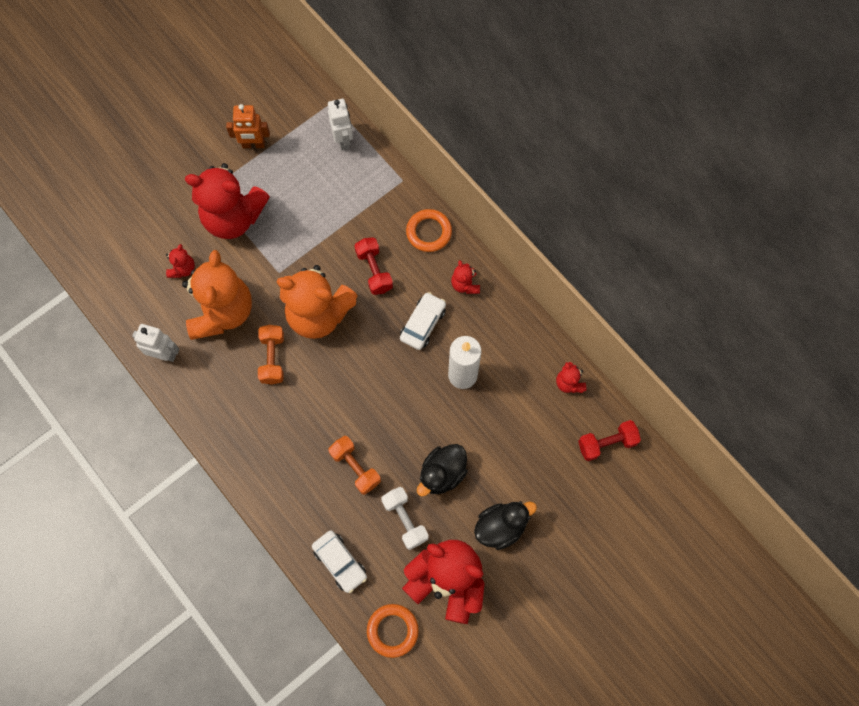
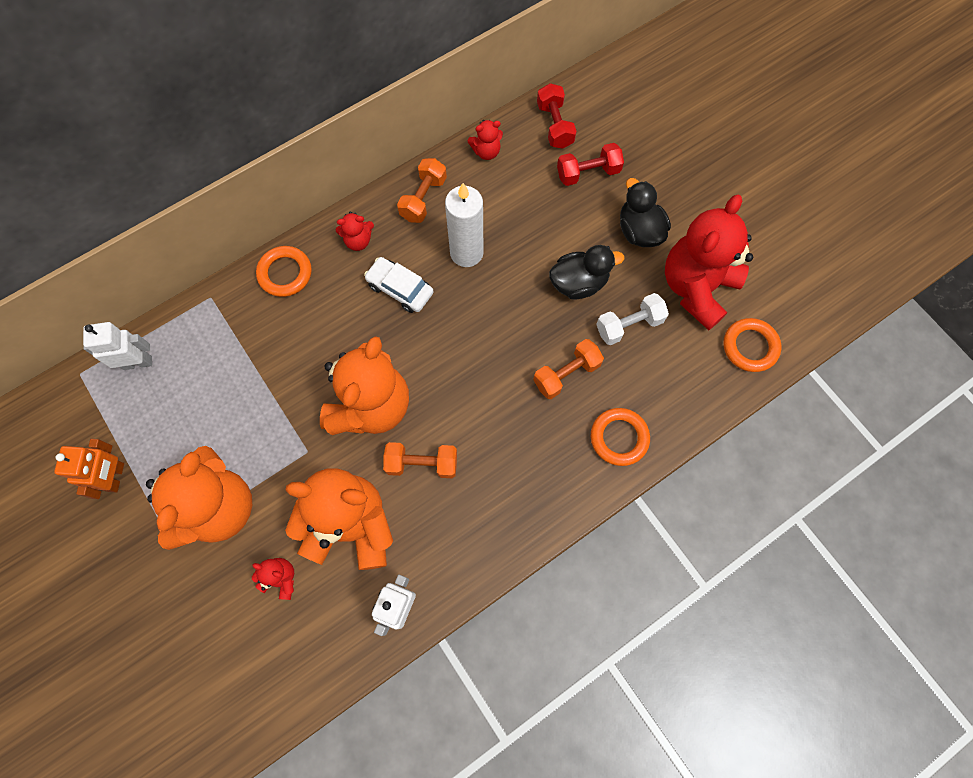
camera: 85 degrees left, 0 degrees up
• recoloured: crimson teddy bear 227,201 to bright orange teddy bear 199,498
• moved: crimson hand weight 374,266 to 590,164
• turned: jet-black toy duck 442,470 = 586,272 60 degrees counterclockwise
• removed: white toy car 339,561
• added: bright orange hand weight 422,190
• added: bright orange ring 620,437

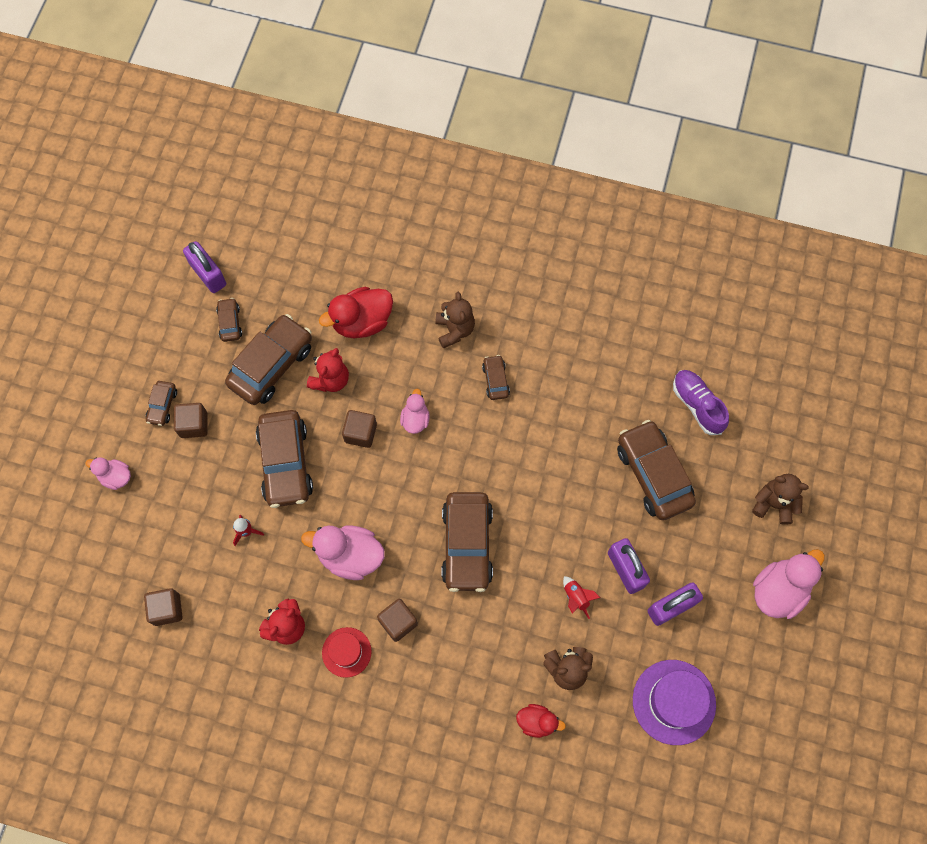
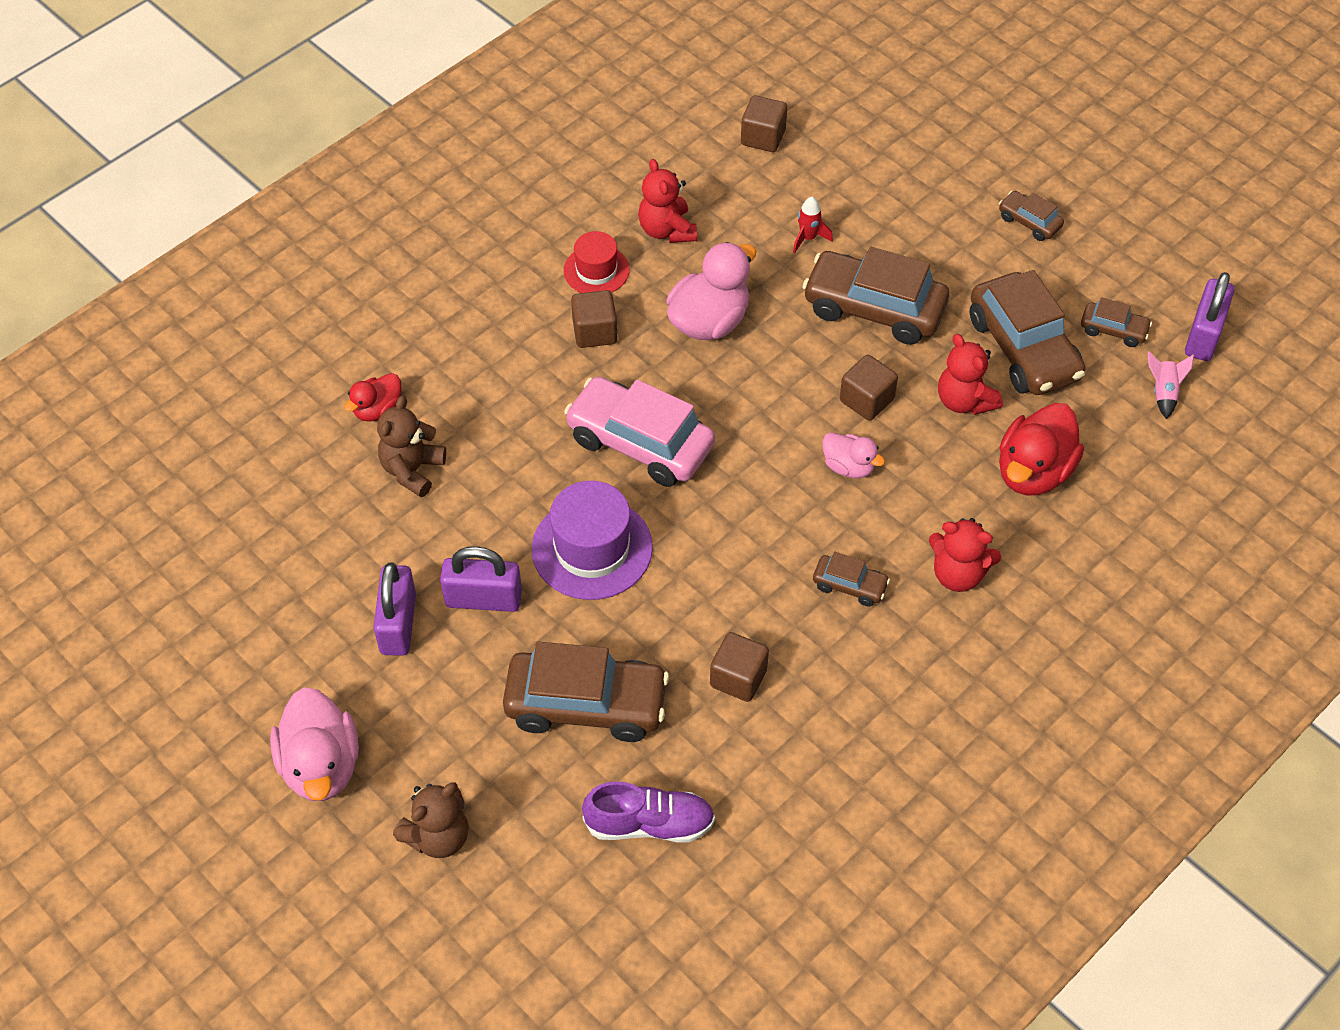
camera: 120 degrees right, 15 degrees down
• turned: violet padlock 204,267 = 1209,316 60 degrees counterclockwise
• turned: crimson toy duck 356,312 = 1041,449 150 degrees counterclockwise
• recoloured: russet teddy bear 455,320 to crimson teddy bear 965,555
• moved: russet block 191,420 to 739,667
• removed: pink toy duck 108,473
• recoloured: russet toy car 467,542 to pink toy car 639,432
• removed: crimson toy rocket 581,597
• moved: violet hat 674,702 to 592,540
• added: pink toy rocket 1171,385

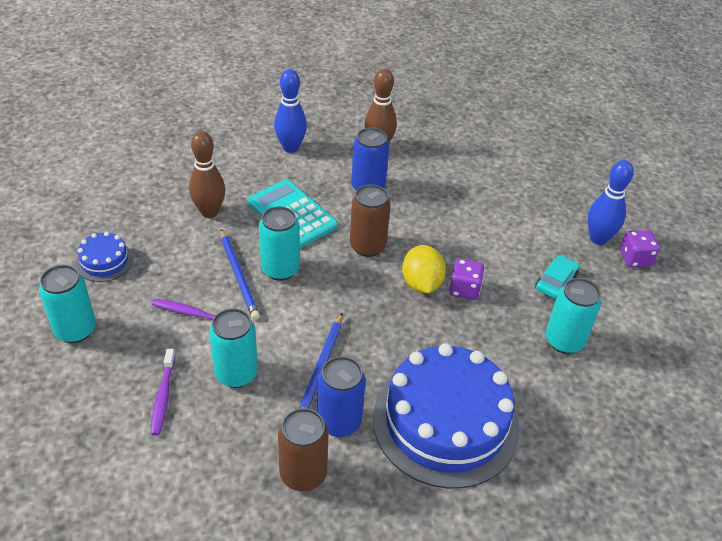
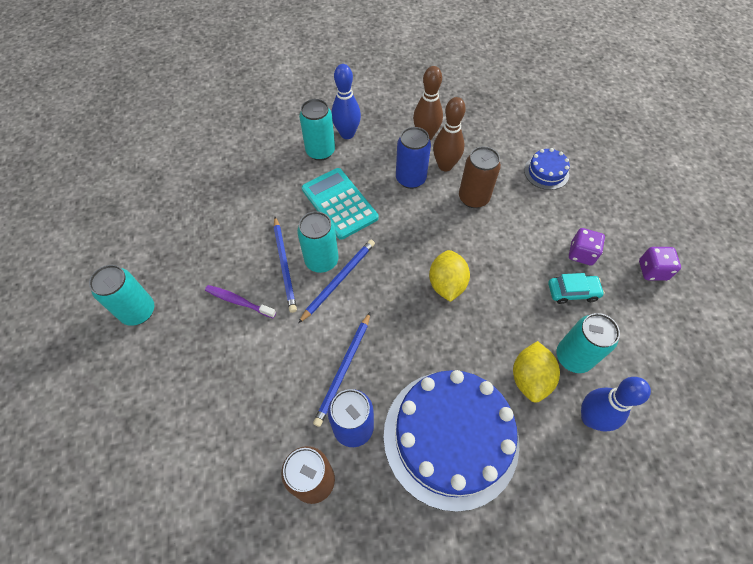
camera: 10 degrees right, 15 degrees up
• moved: russet bowling pin 207,174 to 449,134
• moved: blue bowling pin 611,202 to 616,404
• moved: russet can 370,220 to 480,177
• moved: blue cake 104,257 to 547,169
• turned: teal toy car 557,277 = 576,288 45 degrees clockwise
• moved: violet die 467,279 to 587,246
• moved: teal can 233,348 to 317,130
• removed: violet toothbrush 163,392
• added: blue pencil 336,281
• added: bright yellow citrus fruit 536,372

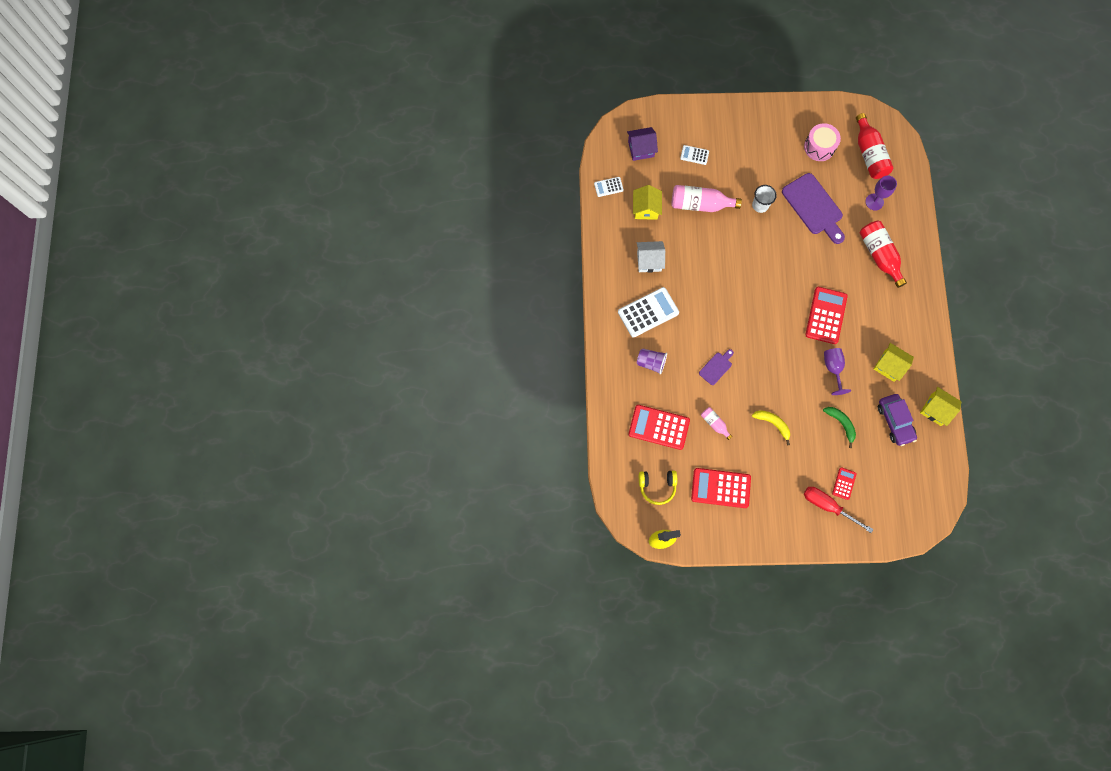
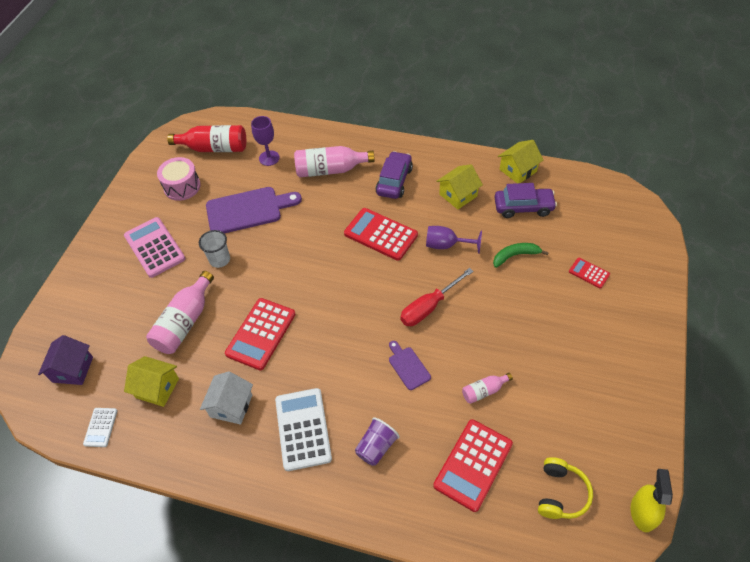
camera: 70 degrees left, 20 degrees down
• removed: white calculator 694,155
• recoloured: crimson drink bottle 883,254 to pink drink bottle 334,162
• removed: bright yellow toy banana 771,427
• moved: crimson calculator 721,488 to 260,334
• moved: crimson hand screwdriver 838,510 to 437,297
• added: violet toy car 394,175
• added: pink calculator 155,247

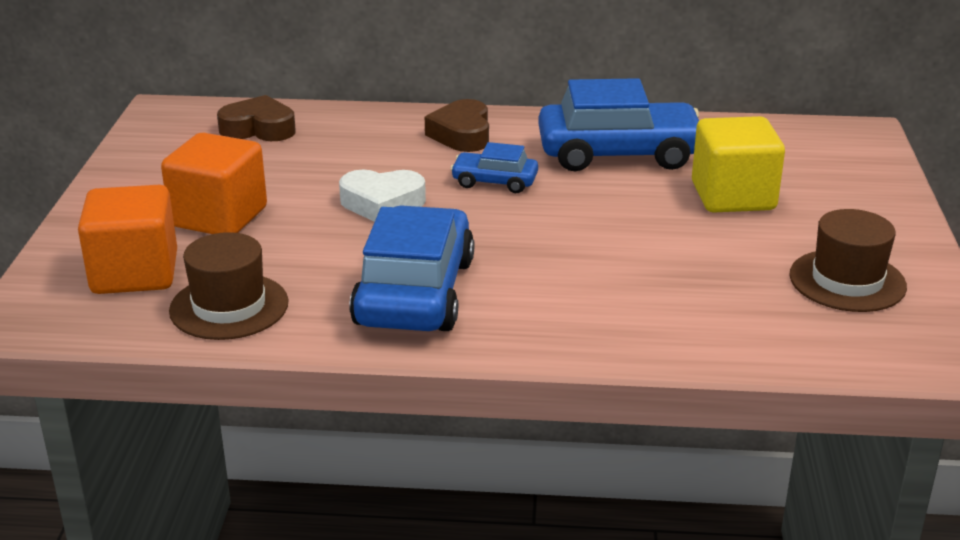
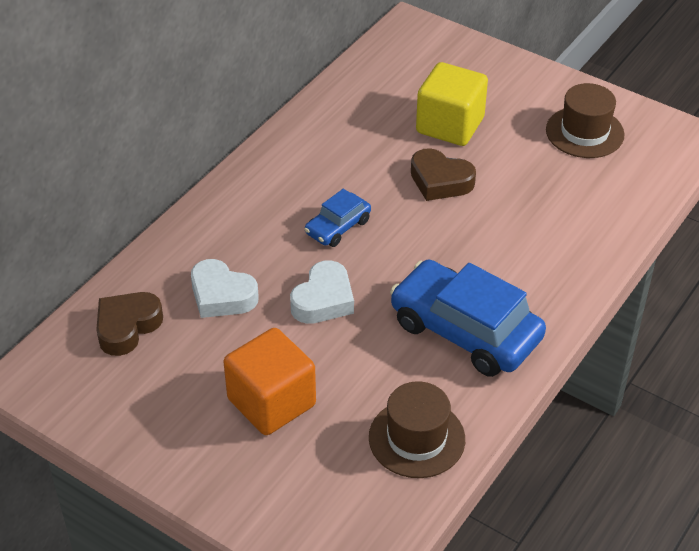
camera: 60 degrees left, 15 degrees up
• removed: blue toy car 618,124
• moved: russet heart 457,125 to 443,174
• removed: bright orange block 127,239
• added: white heart 225,288

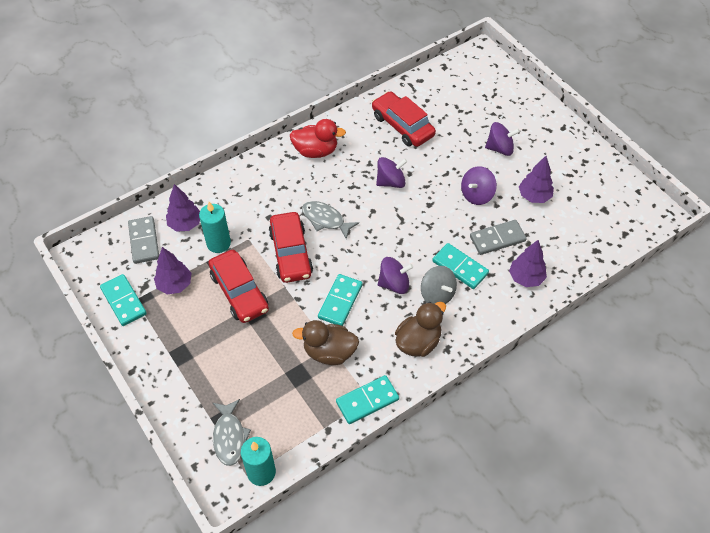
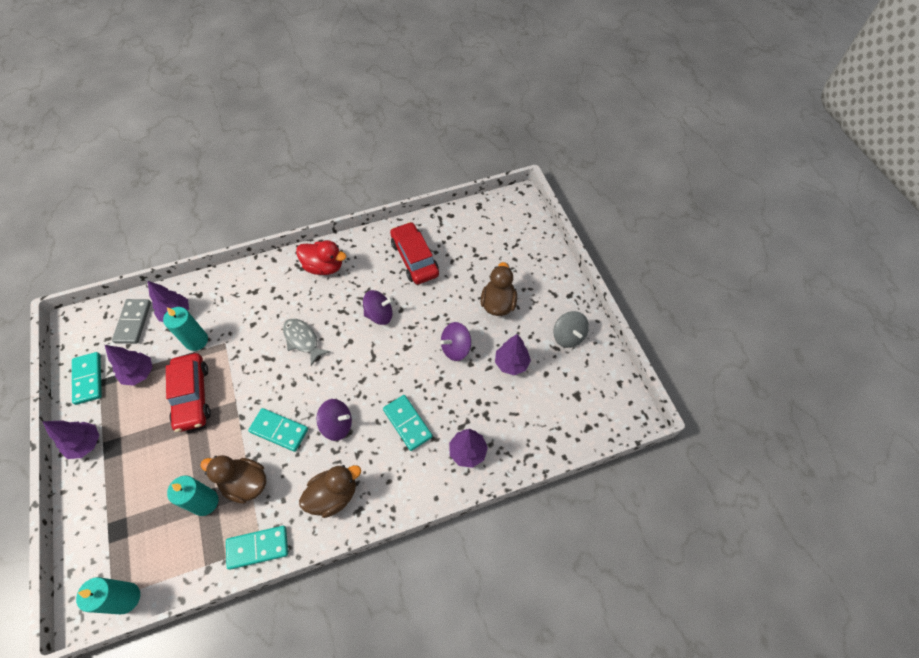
camera: 15 degrees right, 5 degrees up
• replaced: violet whirligig 502,139 to russet toy duck 499,289
• removed: crimson toy car 291,247
• removed: gray domino 498,237
• moved: gray whirligig 439,285 to 571,329
• turned: teal domino 340,300 = 278,430 75 degrees clockwise
• removed: gray fish figure 232,432
• added: violet fir tree 70,439
• added: teal candle 192,496

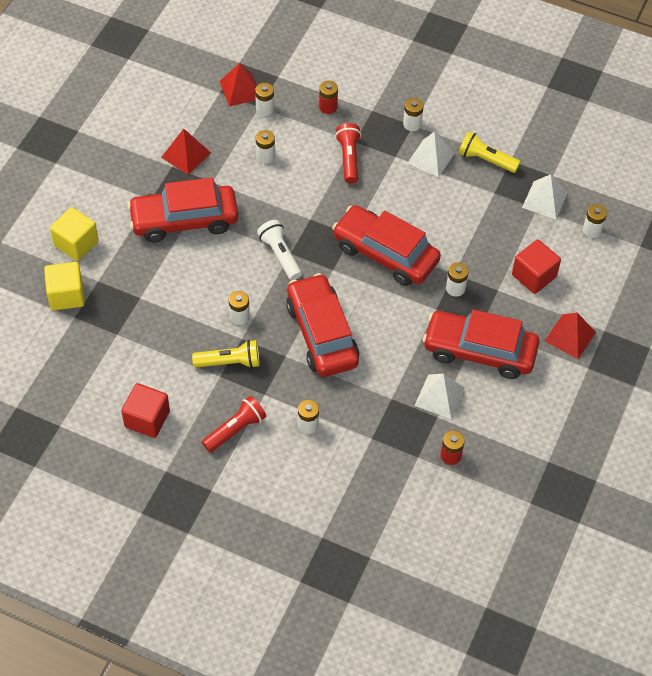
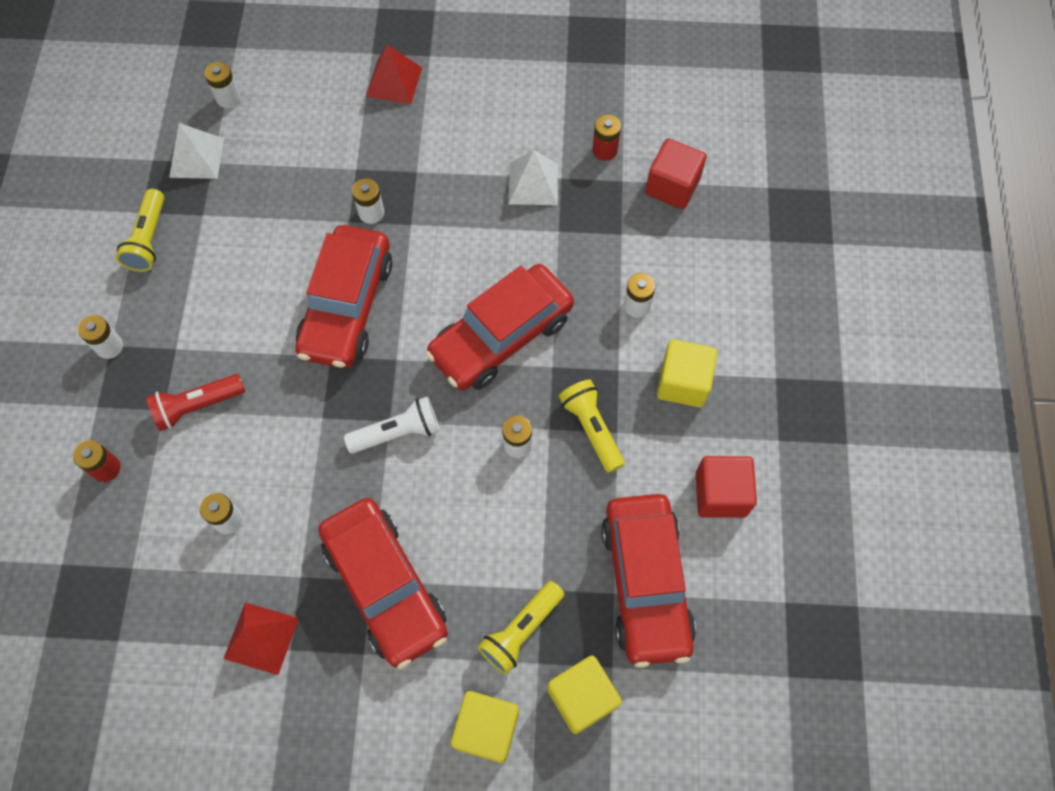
camera: 110 degrees left, 10 degrees up
• removed: crimson solid pyramid 238,85
• removed: white battery 264,99
• removed: white solid pyramid 431,154
• turned: white torch 279,250 = 392,425 150 degrees counterclockwise
• moved: crimson block 536,267 to 676,173
• moved: crimson toy car 481,344 to 648,581
• replaced: crimson torch 234,424 to bright yellow block 687,373
• added: bright yellow torch 521,628

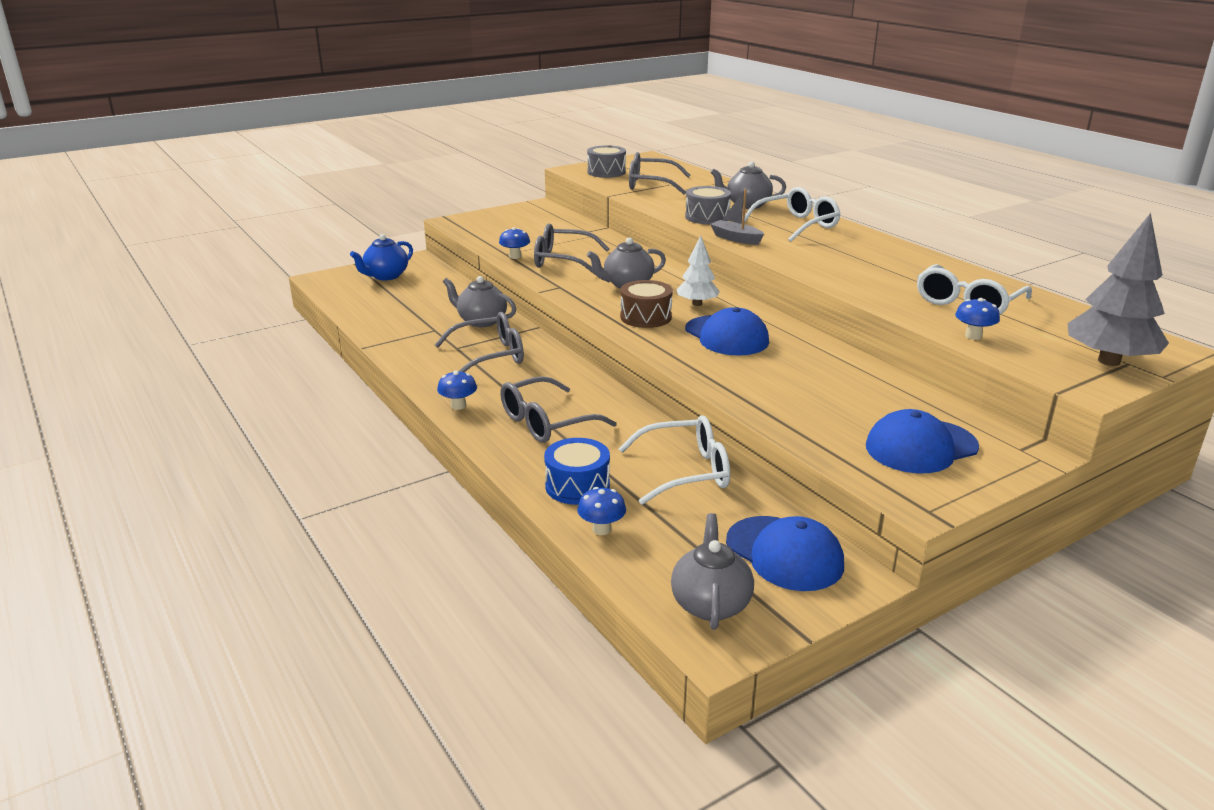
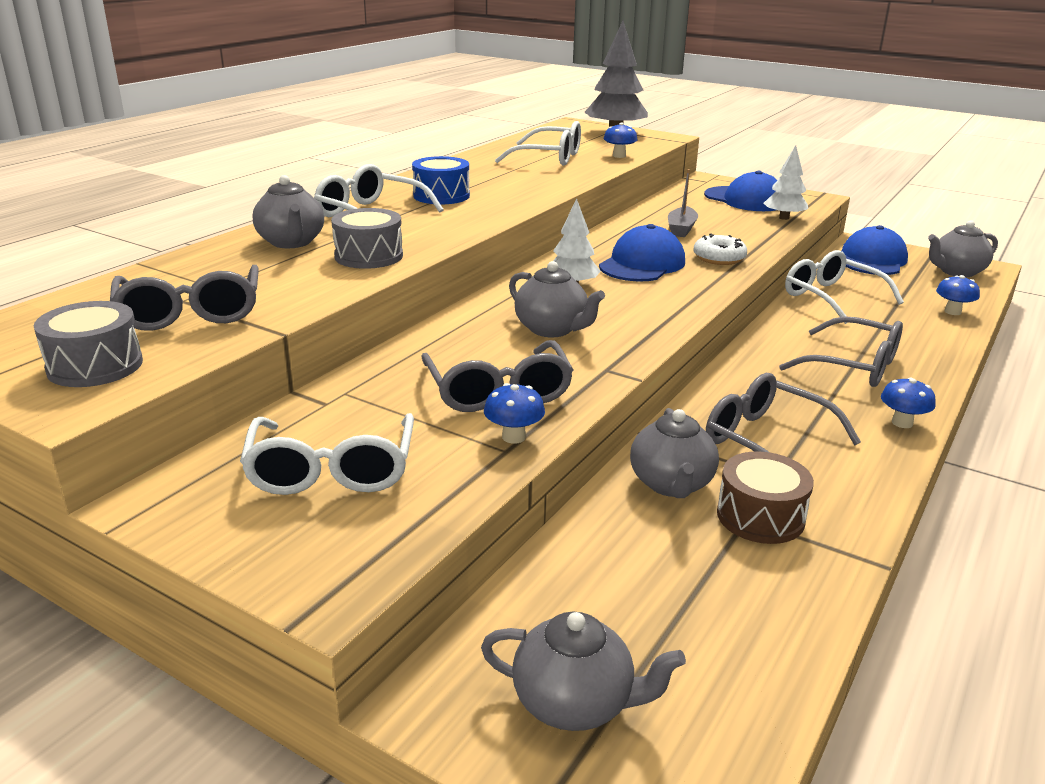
camera: 115 degrees left, 0 degrees up
• moved: gray toy boat 737,217 to 683,203
• recoloured: blue teapot 381,257 to gray teapot 583,671
• moved: russet toy drum 646,304 to 765,497
• moved: blue toy drum 577,471 to 441,180
• added: white fir tree 786,182
• added: white doughnut 720,249
• added: white spectacles 327,454

